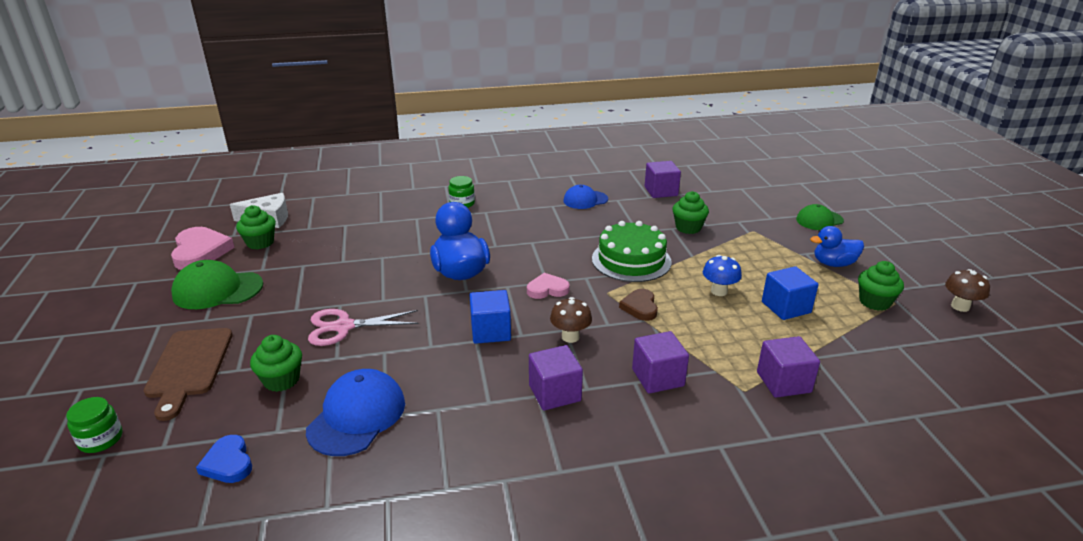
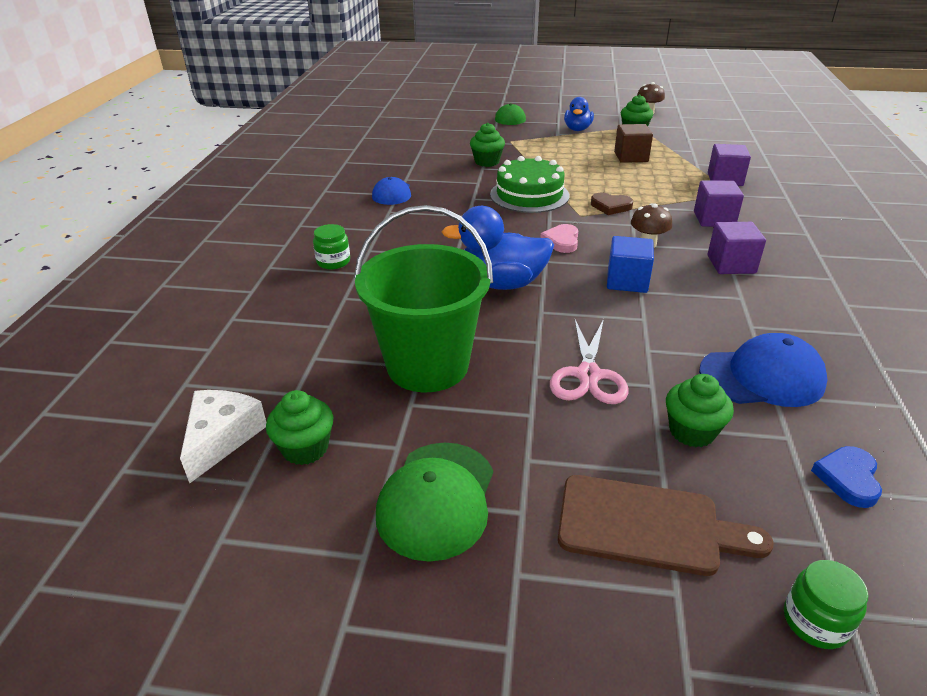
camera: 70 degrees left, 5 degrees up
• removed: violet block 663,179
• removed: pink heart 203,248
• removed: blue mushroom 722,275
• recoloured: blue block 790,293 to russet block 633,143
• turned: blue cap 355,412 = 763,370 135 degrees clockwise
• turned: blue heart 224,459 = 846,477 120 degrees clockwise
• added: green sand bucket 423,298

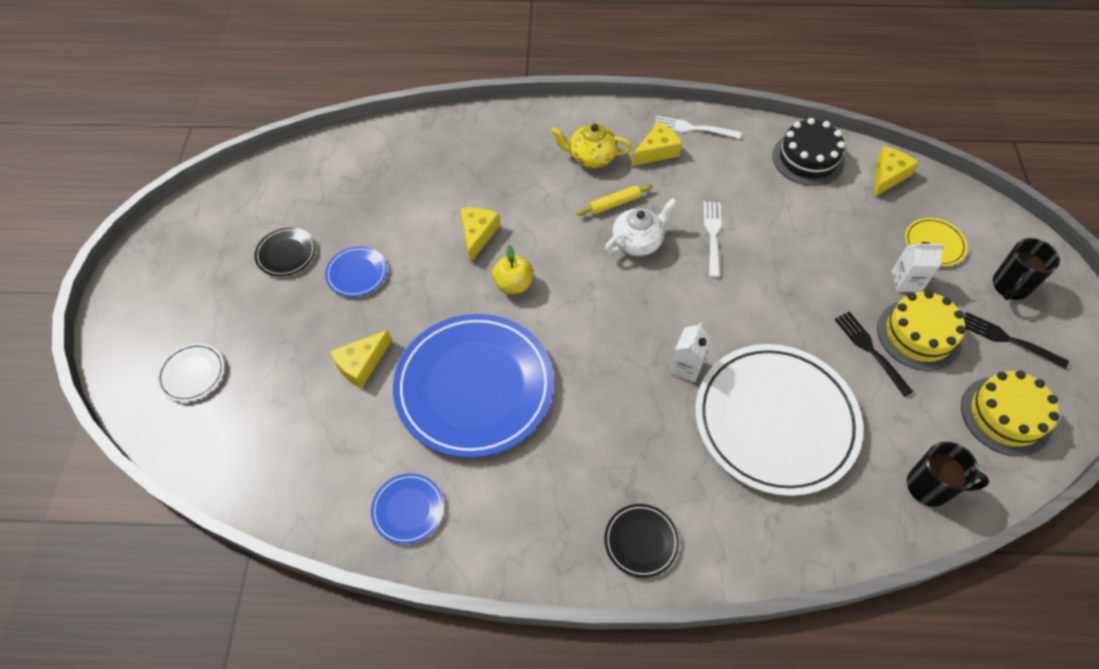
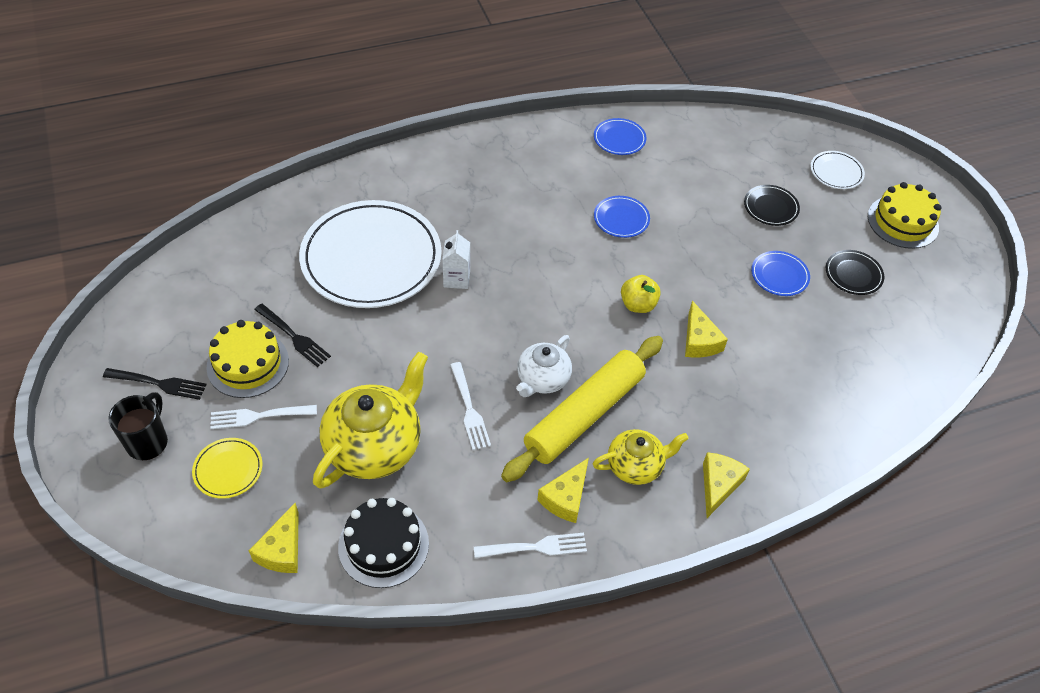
camera: 155 degrees right, 5 degrees down
• resized: bright yellow dough roller 615,200 = 582,409 x2.46
• replaced: white juice carton 918,267 to white fork 263,417
• resized: blue plate 473,386 = 622,217 x0.42
• moved: bright yellow piece of cheese 361,359 to 726,485
• moved: bright yellow cake 1010,413 to 905,215
• removed: jet-black coffee mug 948,474
• moved: jet-black plate 641,541 to 772,205
• added: bright yellow teapot 370,420

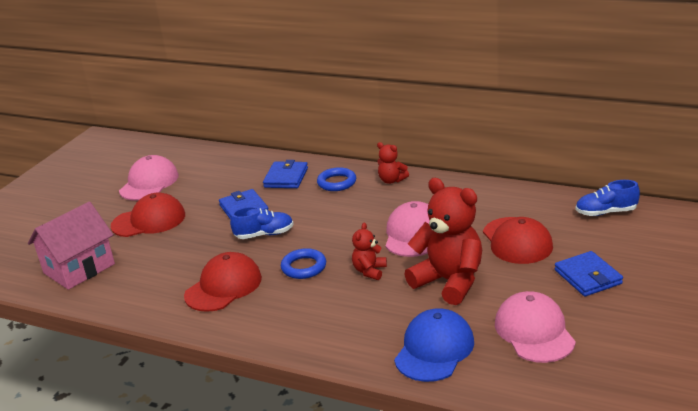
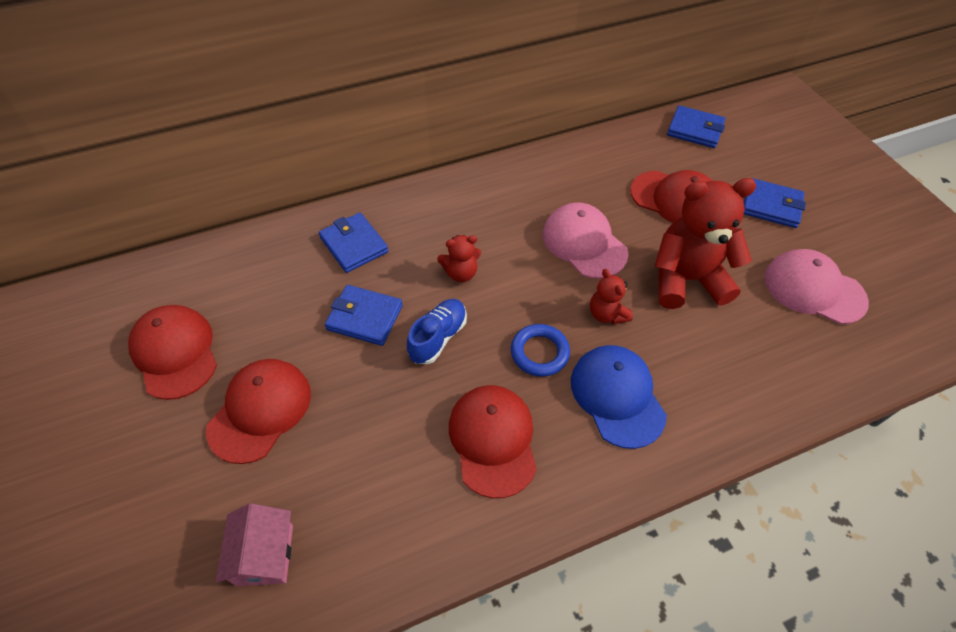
camera: 50 degrees left, 25 degrees up
• moved: crimson teddy bear 393,163 to 459,258
• recoloured: pink cap 149,177 to crimson cap 172,352
• removed: blue ring 336,179
• replaced: blue lace-up shoe 608,198 to blue card wallet 696,126
• resized: pink toy house 71,246 = 254,544 x0.63
• moved: blue cap 434,345 to 619,397

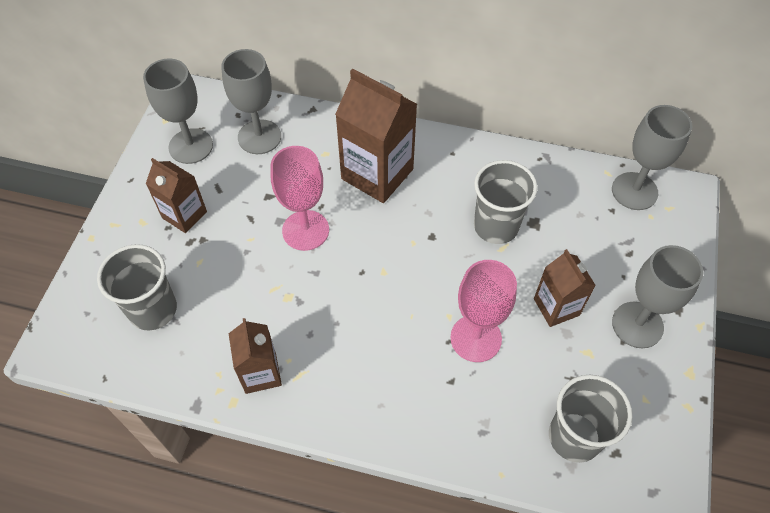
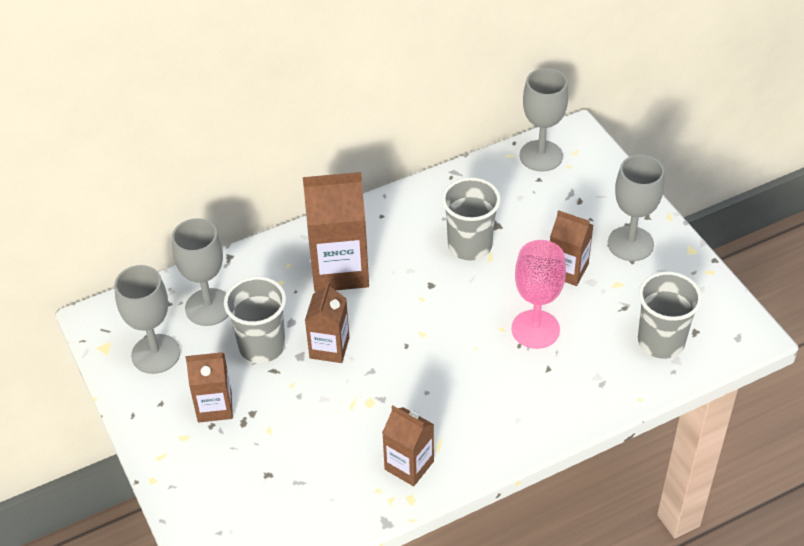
camera: 40 degrees left, 10 degrees down
• replaced: pink goblet 299,198 to russet juice carton 327,322
• moved: gray beaker 137,287 to 255,320

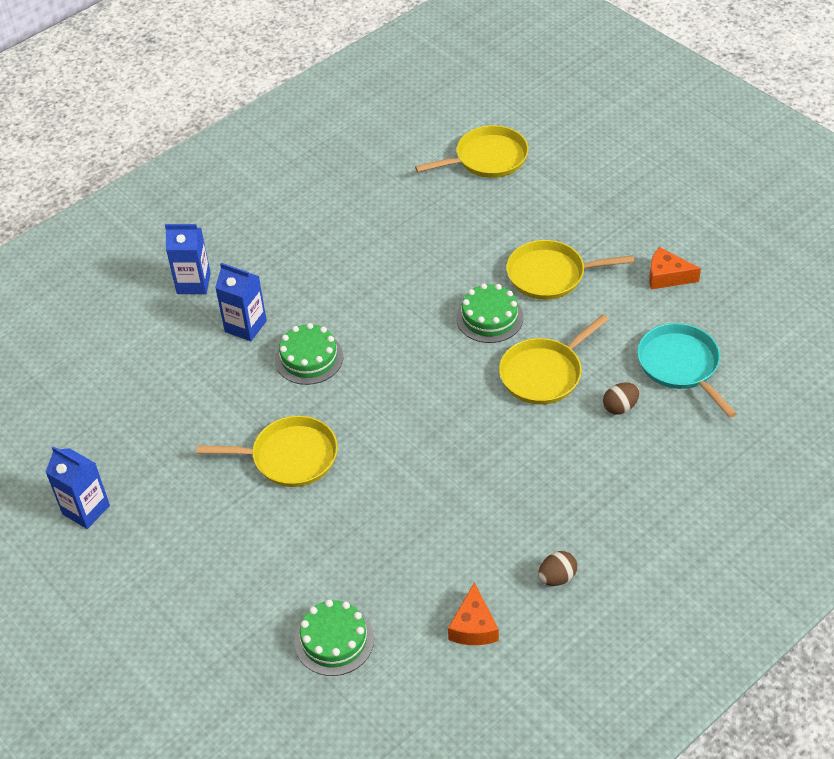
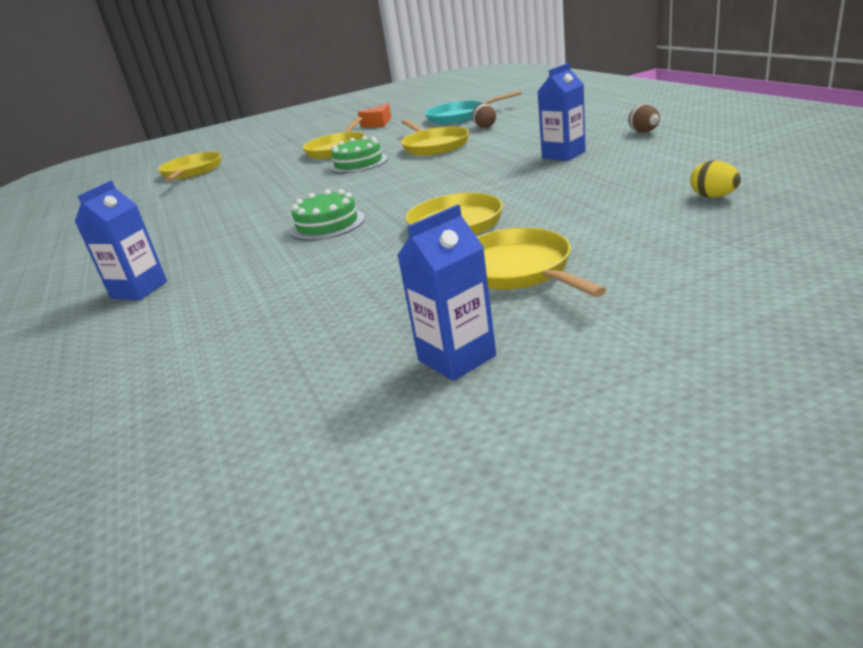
camera: 70 degrees left, 20 degrees down
• moved: blue juice carton 241,302 to 561,112
• removed: bright orange piece of cheese 473,613
• replaced: green cake 334,638 to bright yellow egg 715,179
• added: bright yellow pan 541,262

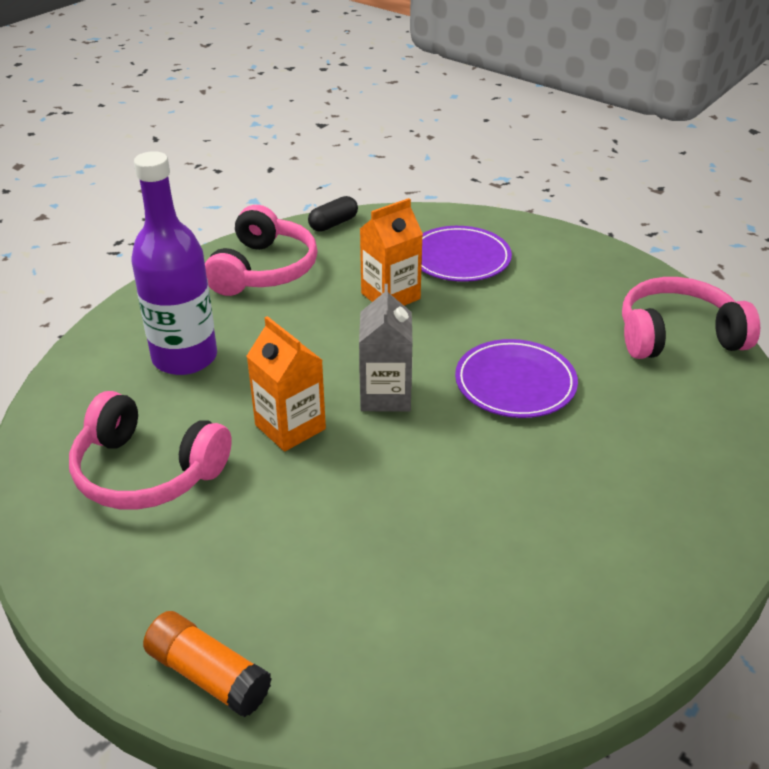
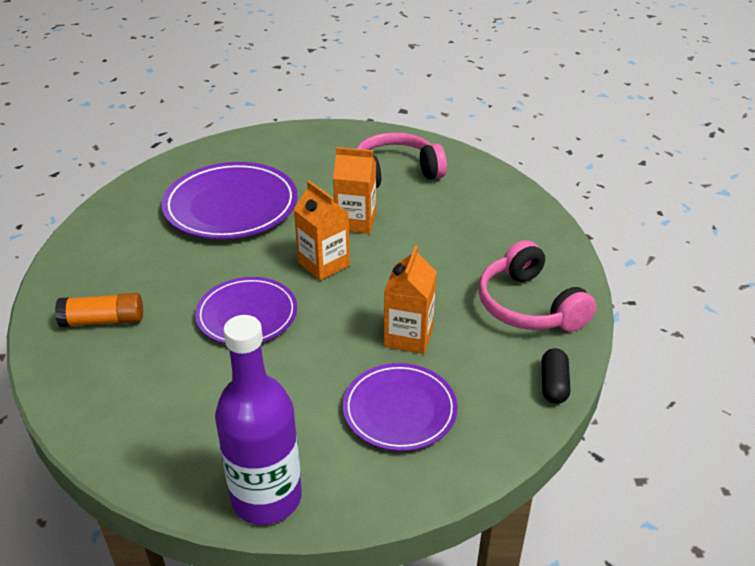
camera: 140 degrees right, 0 degrees up
• moved: violet drink bottle 174,263 to 258,420
• removed: pink over-ear headphones 691,318
• recoloured: gray juice carton 385,348 to bright orange juice carton 322,231
• moved: bright orange stick of glue 207,664 to 99,310
• added: violet plate 230,200

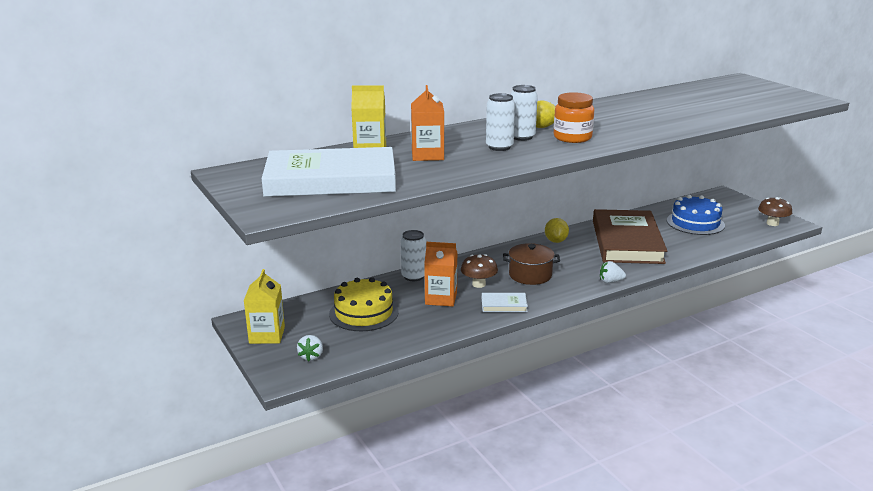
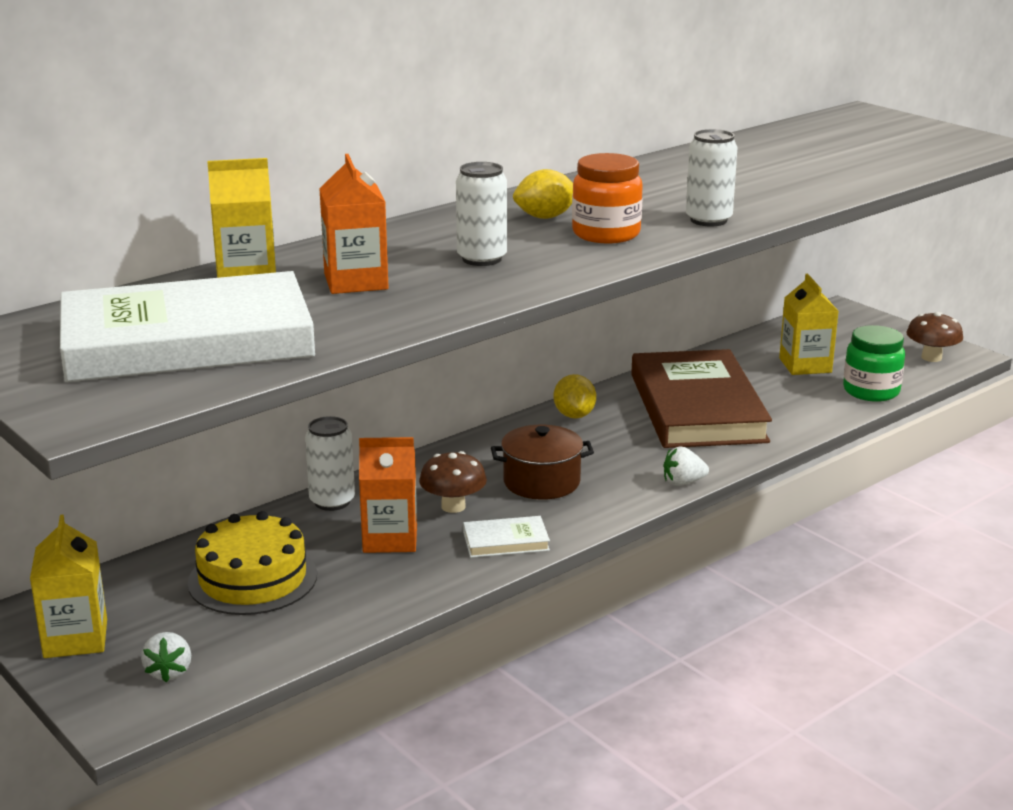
camera: 10 degrees left, 0 degrees up
• moved: white can 524,113 to 712,177
• replaced: blue cake 696,215 to bright yellow juice carton 808,324
• added: green jar 874,363

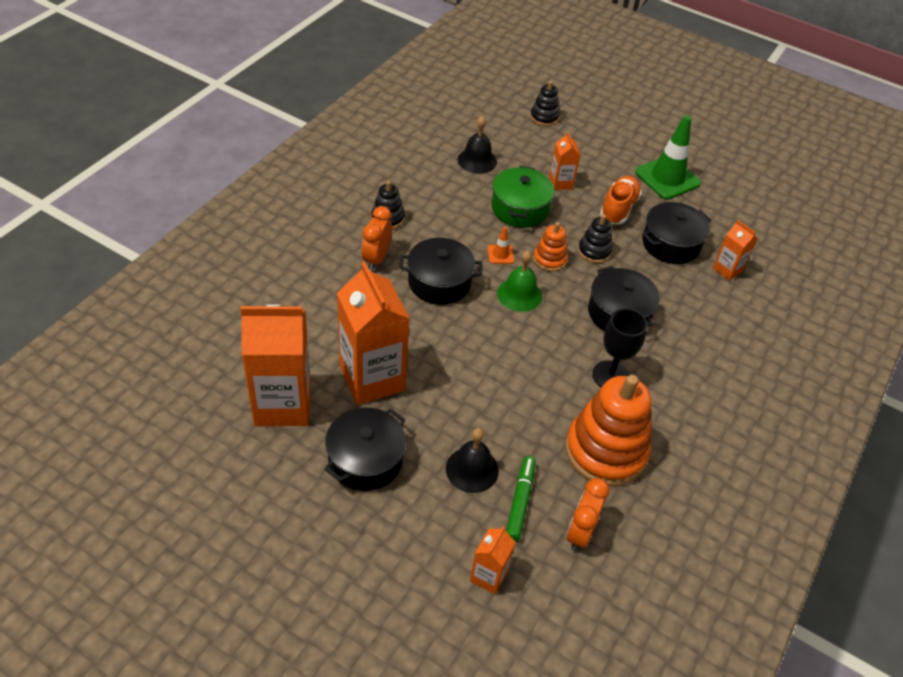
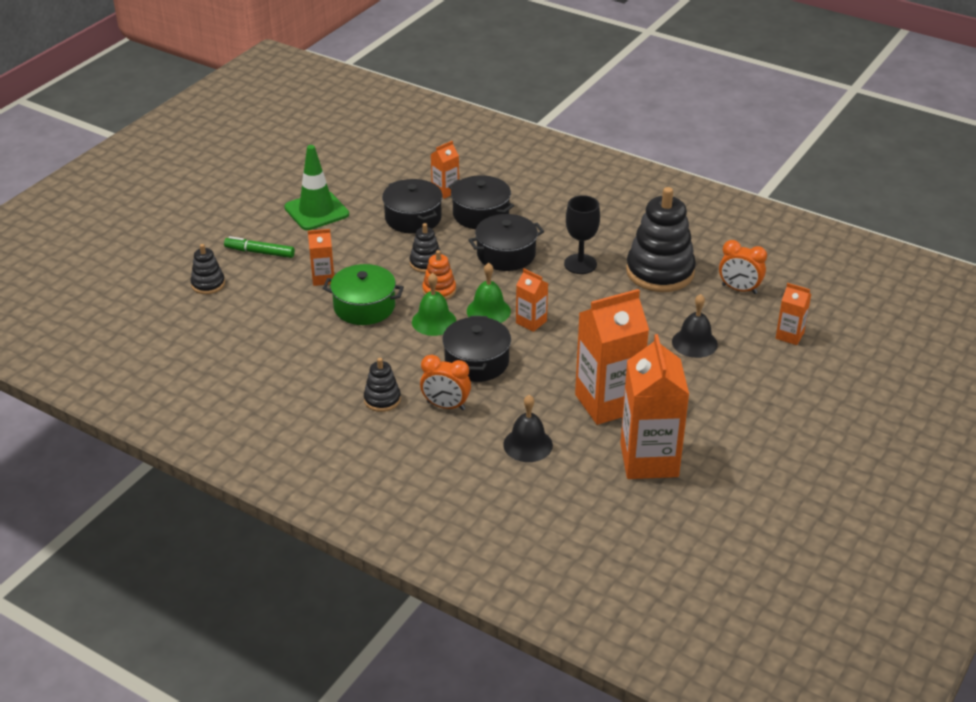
camera: 85 degrees left, 10 degrees down
• moved: jet-black school bell 477,145 to 528,428
• removed: bright orange lace-up shoe 621,200
• replaced: bright orange road cone 501,245 to green school bell 434,304
• recoloured: bright orange stacking toy 608,430 to jet-black stacking toy 661,239
• moved: jet-black pot 365,449 to 481,202
• moved: green felt pen 521,499 to 259,247
• added: bright orange juice carton 532,300

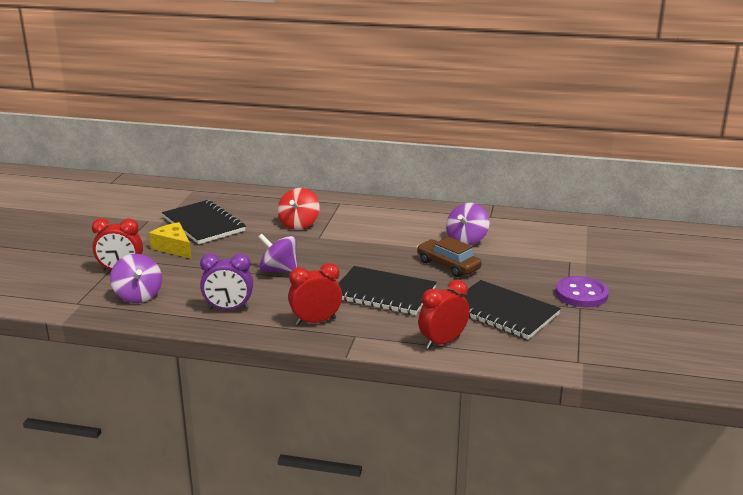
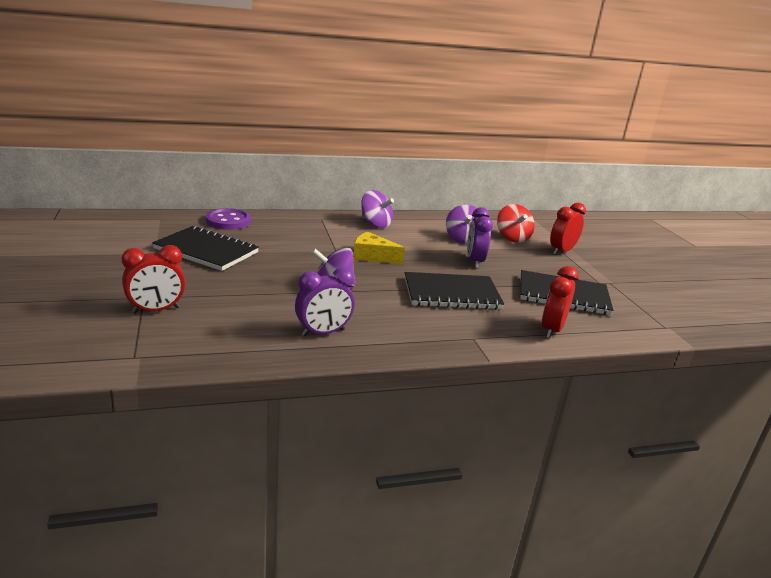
camera: 30 degrees left, 0 degrees up
• moved: crimson whirligig 298,209 to 516,223
• moved: bright yellow piece of cheese 170,240 to 379,248
• replaced: russet toy car 449,257 to violet clock 480,237
• moved: violet whirligig 136,278 to 377,209
• moved: crimson clock 315,294 to 568,229
• moved: violet shirt button 582,291 to 228,219

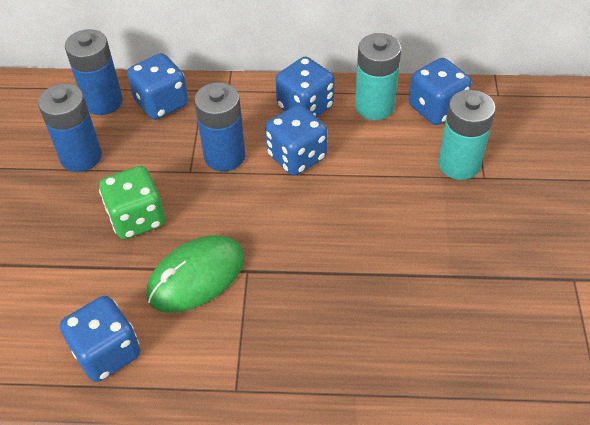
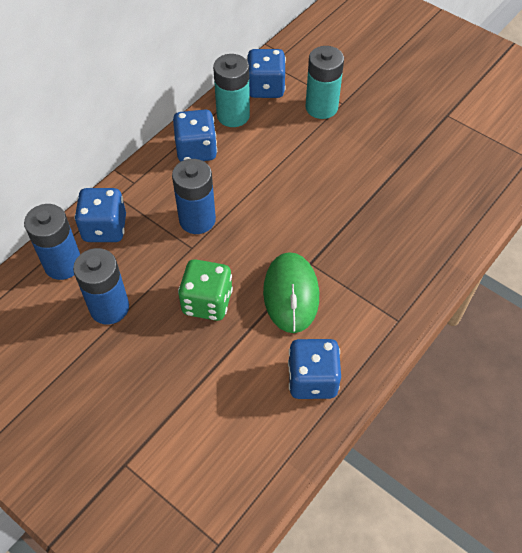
camera: 55 degrees left, 5 degrees up
• removed: blue die 296,140

